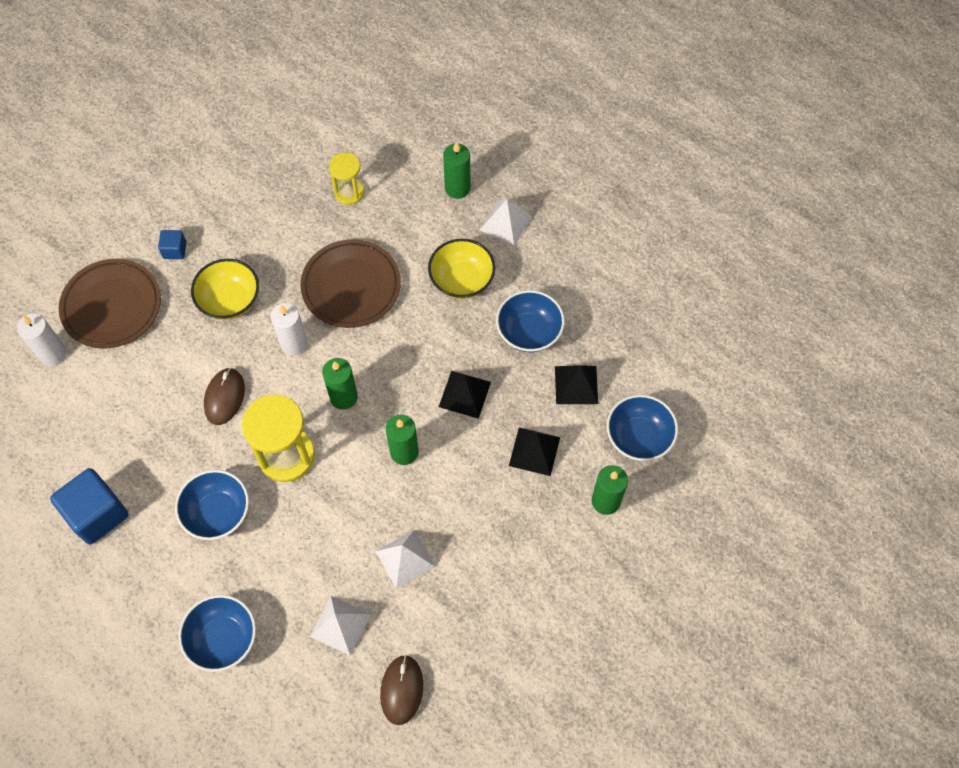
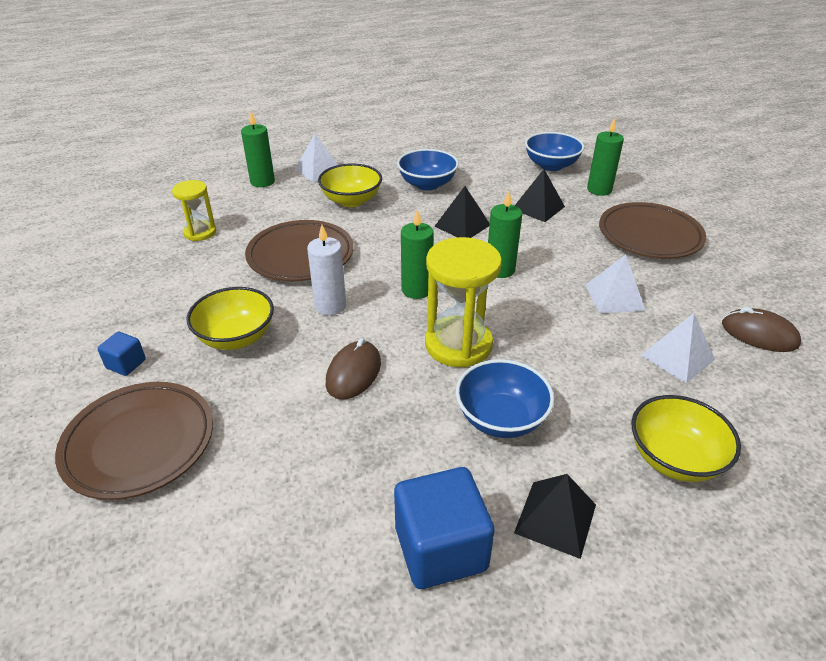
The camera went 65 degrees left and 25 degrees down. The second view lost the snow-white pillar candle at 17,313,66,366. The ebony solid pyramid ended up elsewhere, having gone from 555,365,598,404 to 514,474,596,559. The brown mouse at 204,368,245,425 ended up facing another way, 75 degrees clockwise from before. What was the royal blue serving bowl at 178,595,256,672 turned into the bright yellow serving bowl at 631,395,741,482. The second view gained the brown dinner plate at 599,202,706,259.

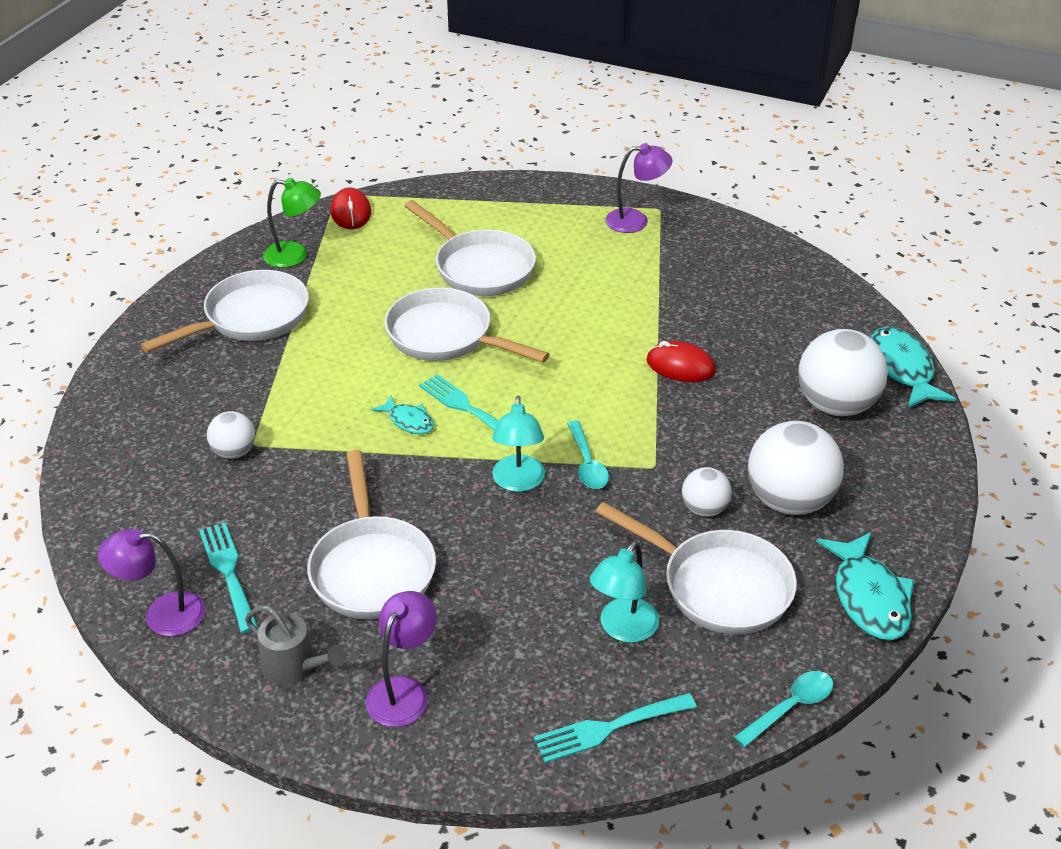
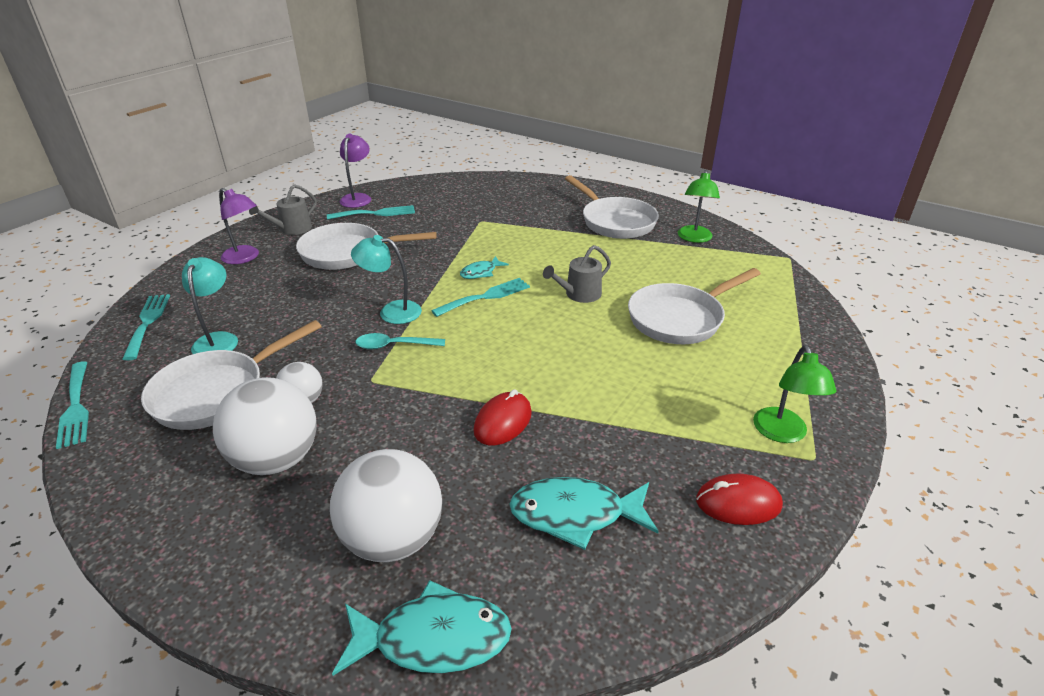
The camera went 100 degrees right and 5 degrees down. What was the violet desk lamp at 605,143,673,233 turned into the emerald desk lamp at 753,345,837,443. The scarlet mouse ended up elsewhere, having gone from 331,188,371,229 to 696,473,783,525. Where the snow-white frying pan stood at 384,288,550,363, the grey watering pot came to stand at 543,245,611,303. The second view lost the snow-white play ball at 207,411,255,459. The turquoise fish figure ended up elsewhere, having gone from 816,532,914,640 to 509,477,659,550. The turquoise desk lamp at 590,541,659,643 ended up facing another way, 45 degrees clockwise from before. Where the turquoise teaspoon stood at 734,671,833,747, the turquoise dinner fork came to stand at 56,361,89,449.

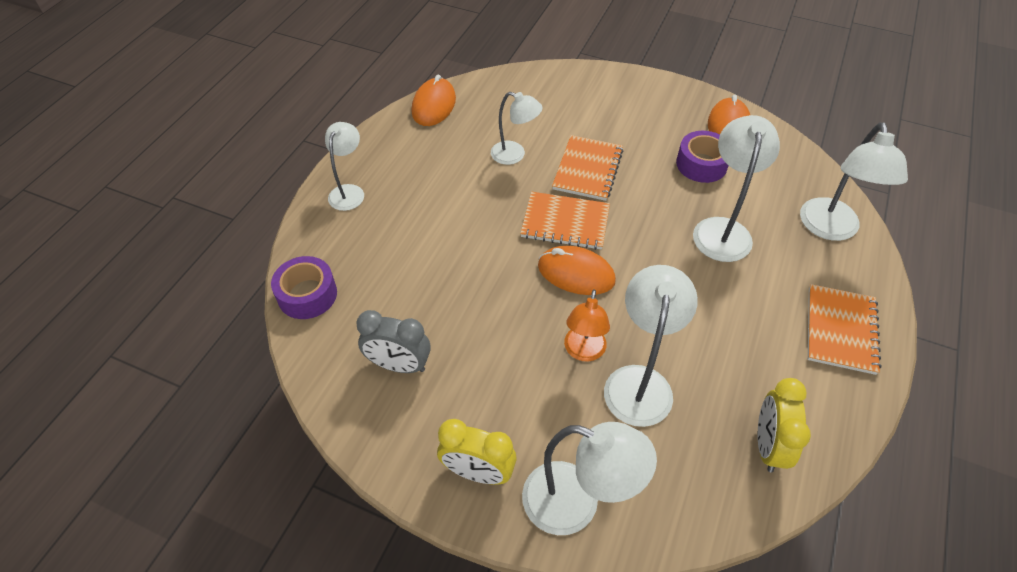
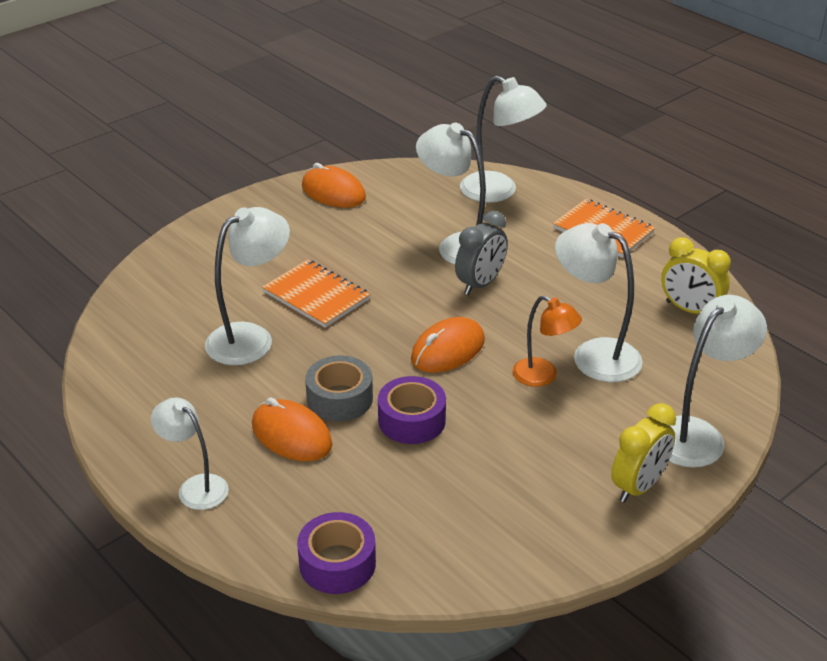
The camera went 65 degrees left and 15 degrees down. The bright orange mouse ended up elsewhere, having gone from 411,74,456,126 to 252,397,332,461. The size of the snow-white desk lamp at 491,92,543,165 changed by a factor of 1.55. The violet roll of tape ended up elsewhere, having gone from 676,131,729,183 to 378,376,446,444. The second view lost the bright orange notepad at 520,192,610,250. The grey bedside clock ended up elsewhere, having gone from 356,310,431,373 to 455,211,508,295. The second view gained the grey roll of tape at 305,356,373,421.

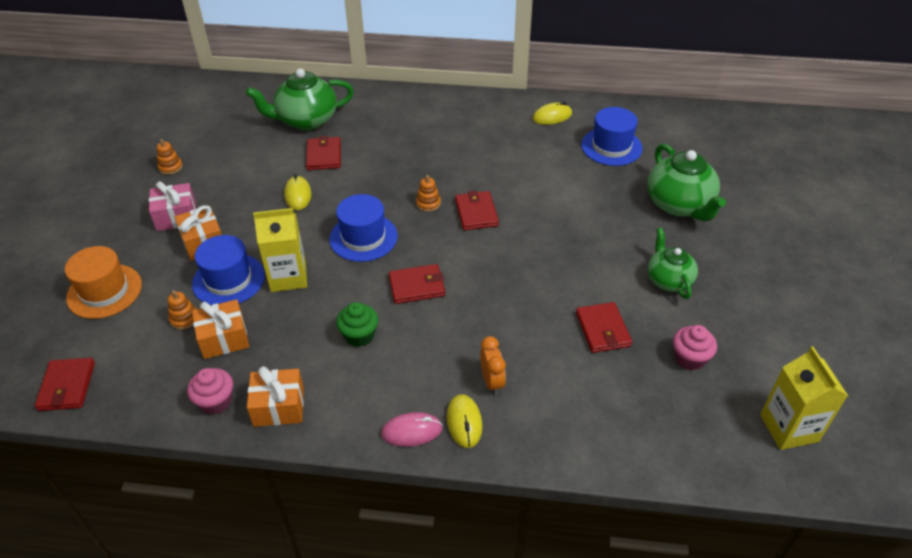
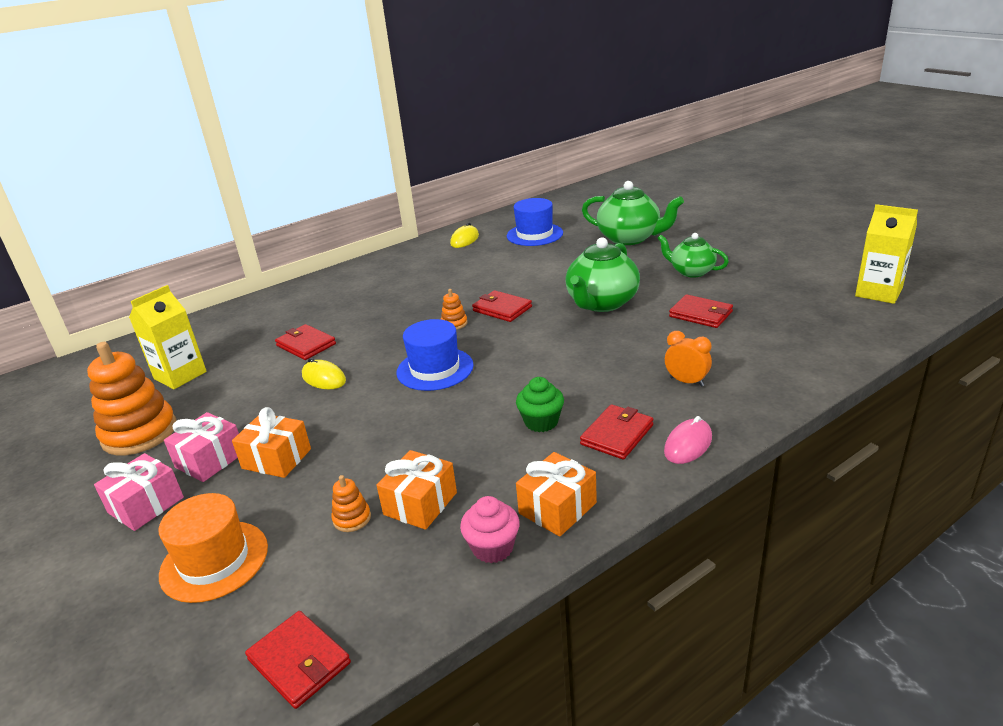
The camera went 40 degrees left and 15 degrees down. The emerald china teapot ended up elsewhere, having gone from 246,68,354,130 to 565,237,640,312. The size of the bright orange stacking toy at 157,139,183,175 changed by a factor of 2.29. The bright yellow juice carton ended up elsewhere, having gone from 253,208,307,292 to 129,285,207,389. The second view lost the royal blue top hat at 192,235,265,306. The scarlet card wallet ended up elsewhere, having gone from 389,264,445,304 to 580,404,654,460. The second view lost the rosy muffin at 673,325,717,370. The second view lost the bright yellow mouse at 447,394,483,448. The second view gained the rosy wrapped gift at 94,453,184,531.

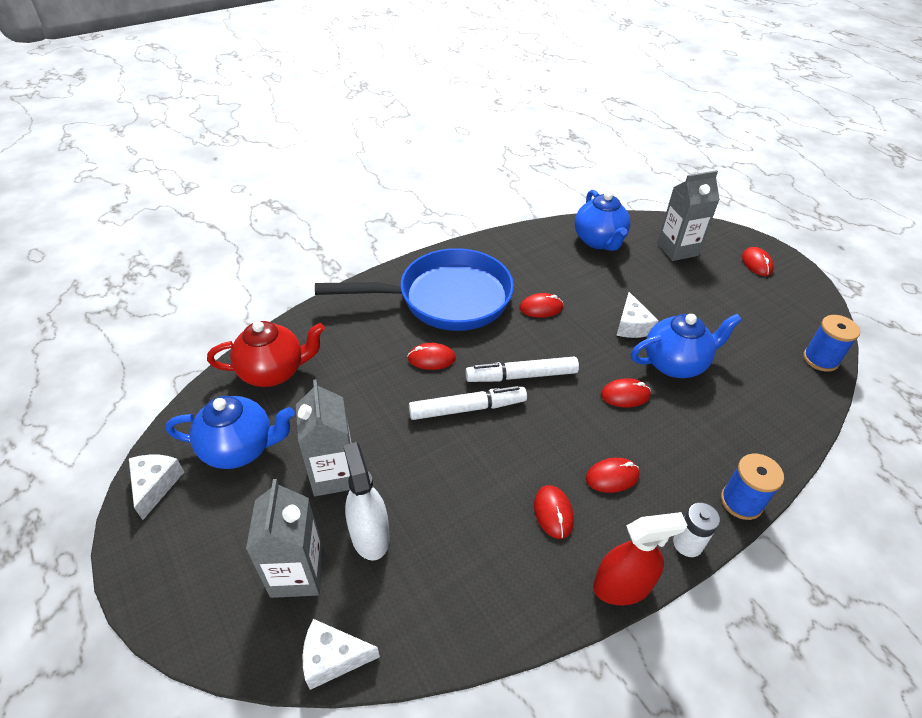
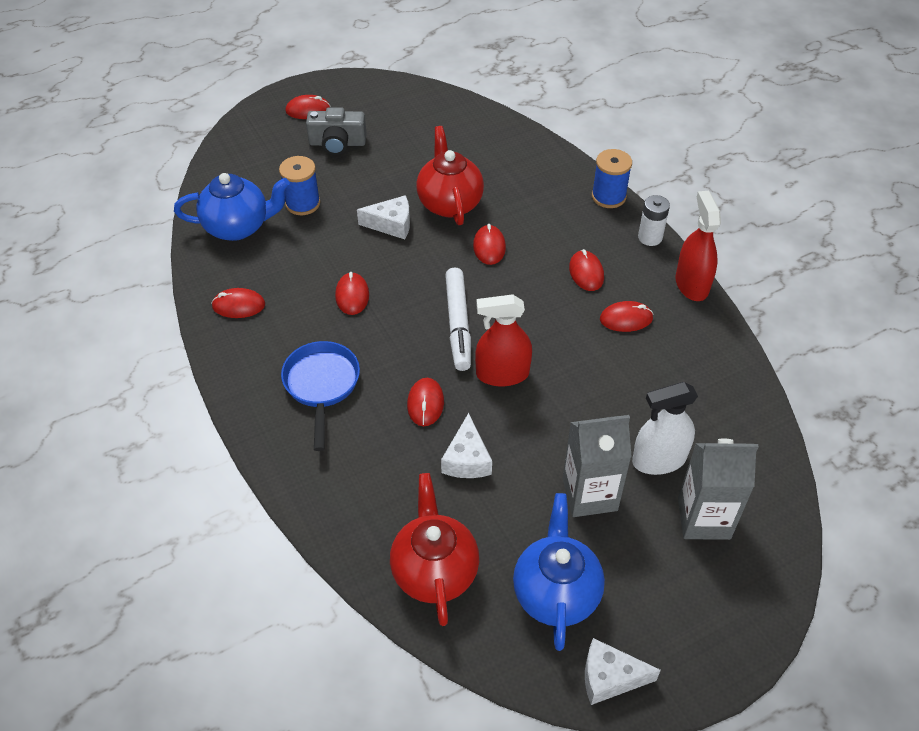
The camera went 85 degrees left and 5 degrees up. The second view lost the grey juice carton at 657,170,720,261. The size of the royal blue frying pan at 315,248,514,331 changed by a factor of 0.55. What was the royal blue china teapot at 631,314,742,378 turned into the scarlet china teapot at 416,126,484,225. The royal blue reel of thread ended up elsewhere, having gone from 803,315,860,372 to 279,156,320,215. Where the snow-white marker pen stood at 409,386,527,420, the scarlet sprayer came to stand at 475,294,532,386. The snow-white piece of cheese ended up elsewhere, having gone from 302,619,380,690 to 441,413,492,478. The second view gained the grey photo camera at 306,107,367,155. The second view gained the scarlet mouse at 211,288,265,318.

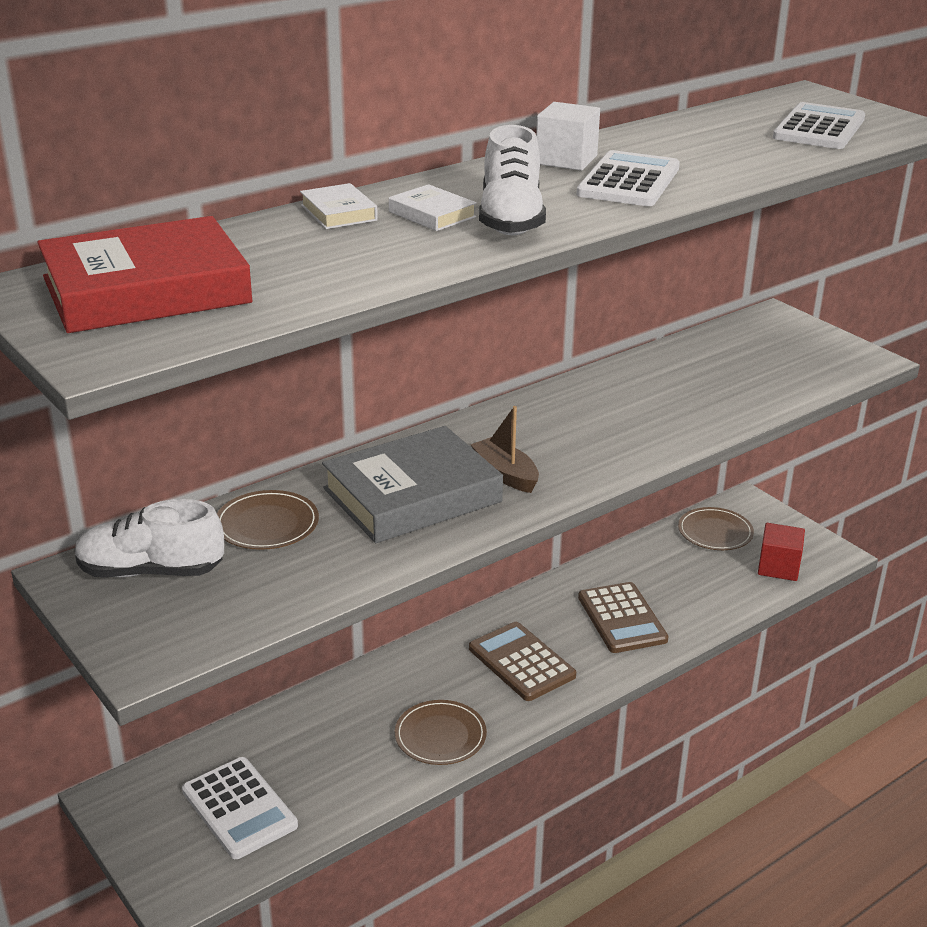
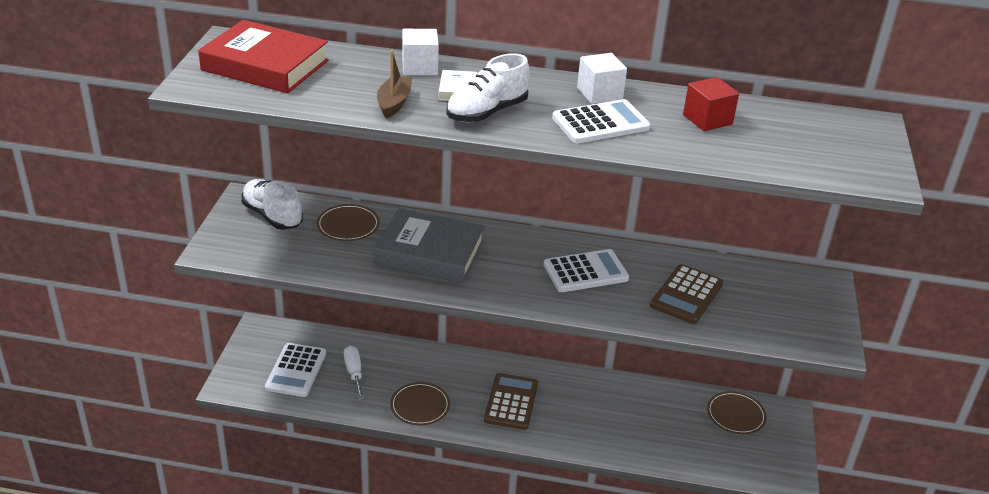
The camera went 45 degrees right and 5 degrees up. The snow-white adding machine ended up elsewhere, having gone from 773,102,865,149 to 544,249,629,292. Where the snow-white book stood at 300,183,378,229, the snow-white cube came to stand at 402,29,439,75. The brown sailboat ended up elsewhere, having gone from 471,406,539,493 to 377,50,412,118. The scarlet cube ended up elsewhere, having gone from 758,523,805,581 to 683,77,739,131. The brown adding machine ended up elsewhere, having gone from 578,582,669,653 to 650,264,723,324. The second view gained the snow-white flat screwdriver at 344,346,364,400.

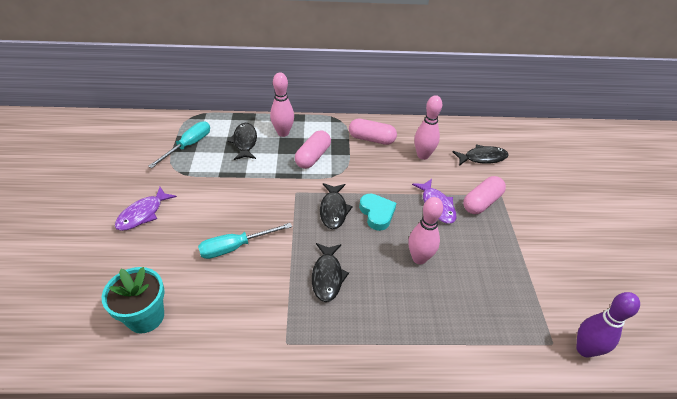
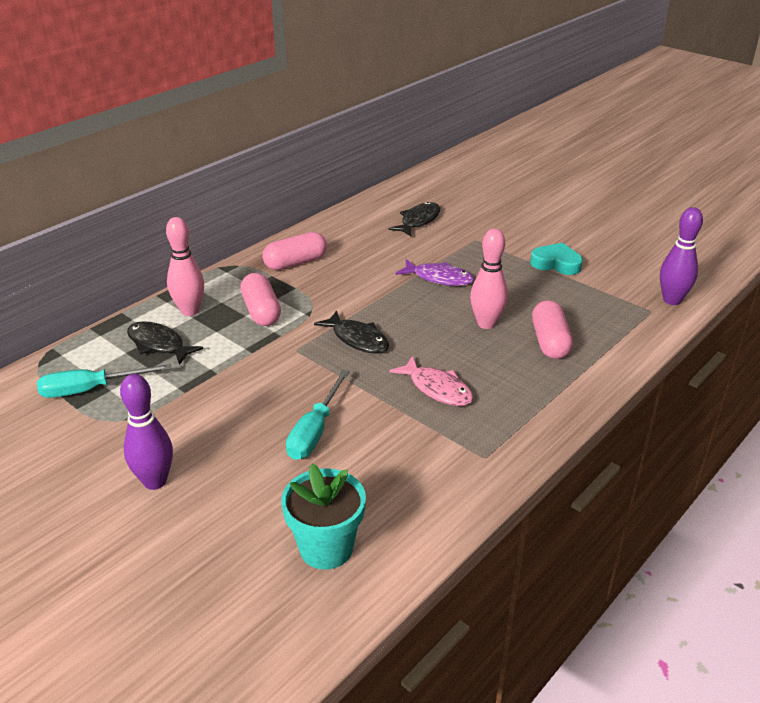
The camera went 45 degrees left and 10 degrees down. The second view lost the rosy tenpin at 414,95,442,160. The turquoise flat screwdriver at 148,121,210,168 ended up facing another way, 90 degrees counterclockwise from before. The rosy pill shape ended up elsewhere, having gone from 463,176,506,214 to 532,300,573,359. Where the violet fish figure stood at 115,187,177,231, the violet tenpin came to stand at 120,374,173,490. The turquoise love heart ended up elsewhere, having gone from 359,194,396,231 to 530,243,583,275. What was the ebony fish figure at 312,243,349,302 turned into the rosy fish figure at 389,356,473,406.

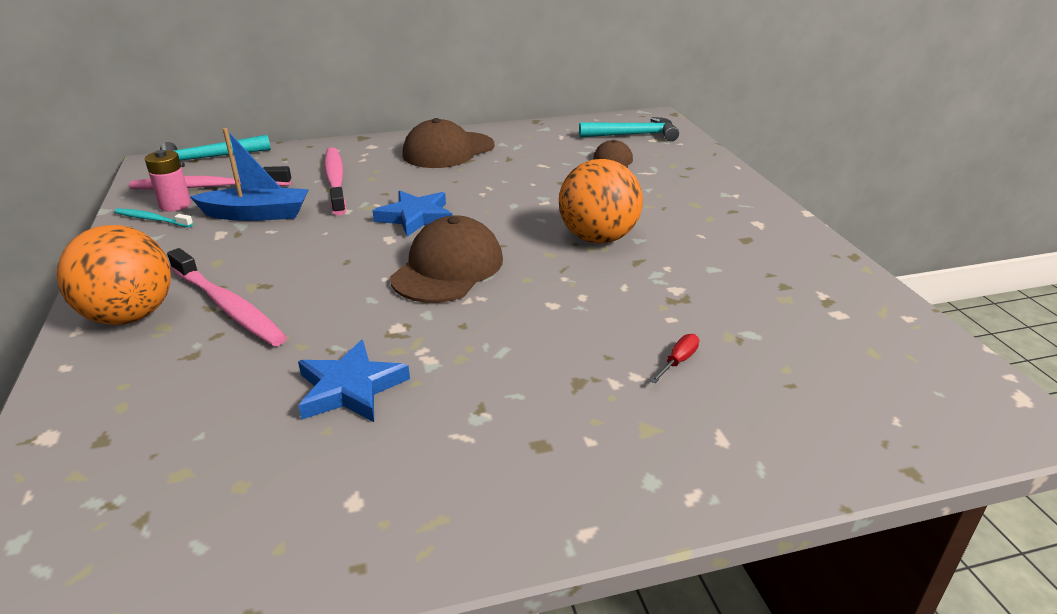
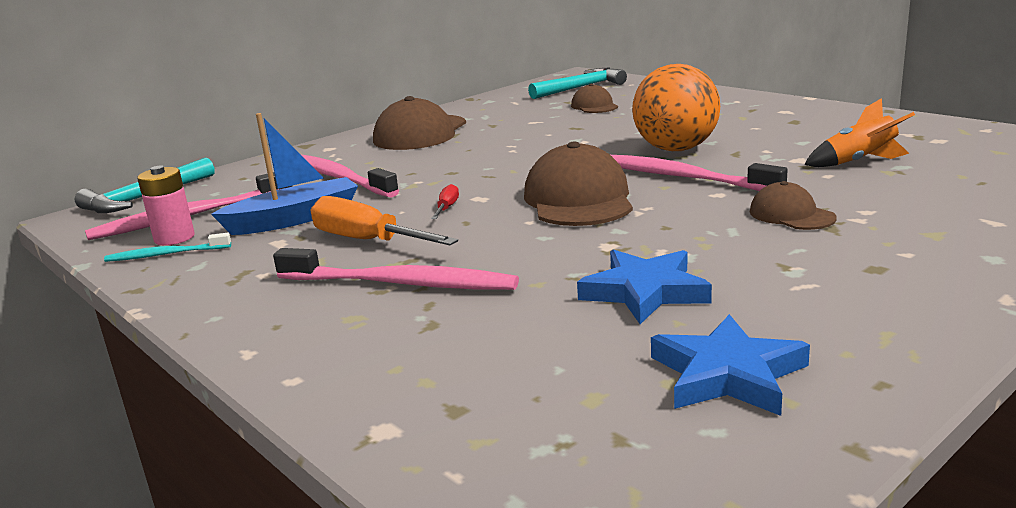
The camera went 25 degrees left and 10 degrees down. The royal blue star ended up elsewhere, having gone from 373,191,452,237 to 651,314,810,416. The second view lost the bright orange play ball at 57,225,171,325. The scarlet flat screwdriver ended up elsewhere, having gone from 650,334,699,383 to 431,184,459,219. The second view gained the bright orange toy rocket at 804,98,915,167. The second view gained the rosy toothbrush at 611,155,788,191. The second view gained the brown peaked cap at 750,181,837,230. The second view gained the bright orange flat screwdriver at 311,196,458,245.

